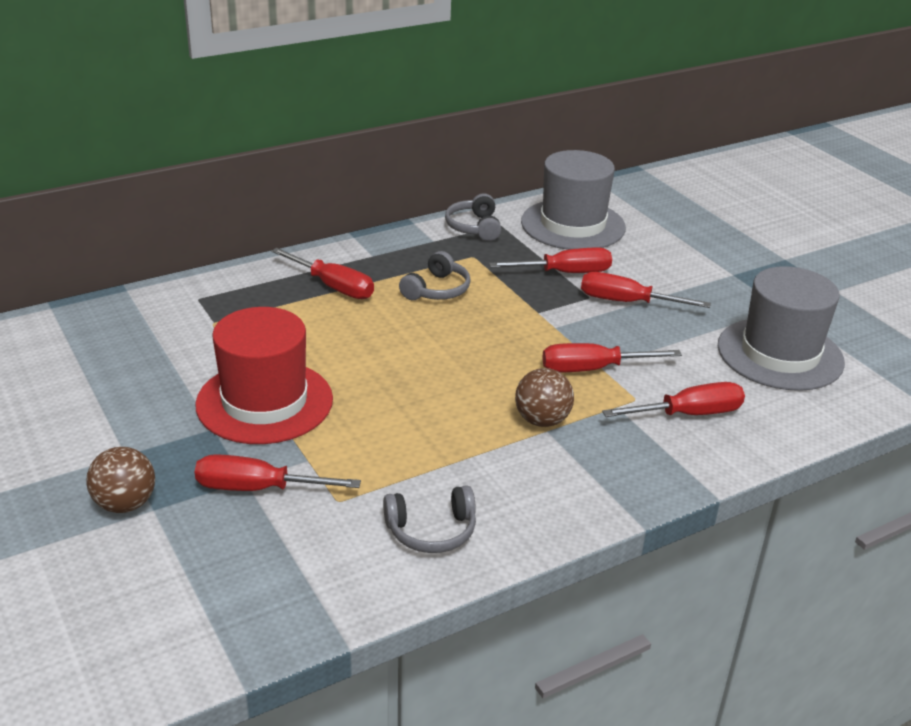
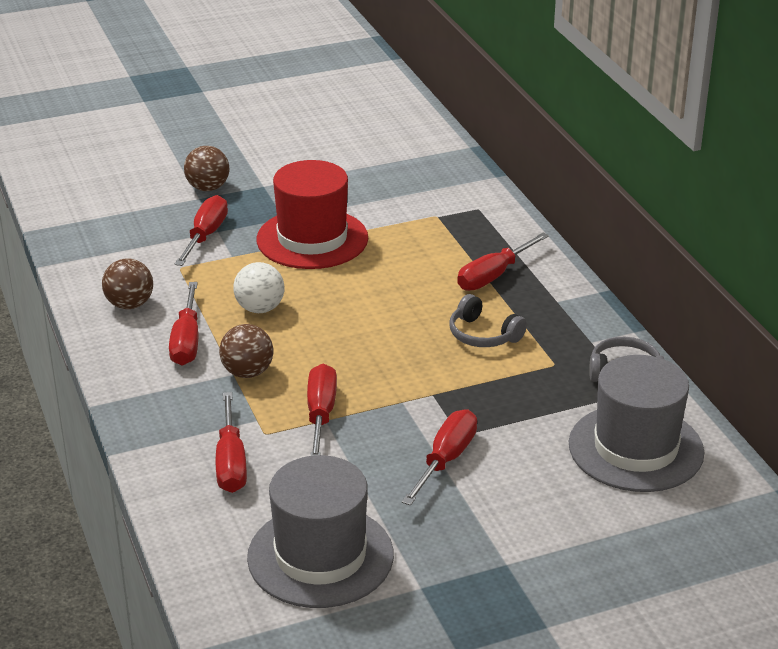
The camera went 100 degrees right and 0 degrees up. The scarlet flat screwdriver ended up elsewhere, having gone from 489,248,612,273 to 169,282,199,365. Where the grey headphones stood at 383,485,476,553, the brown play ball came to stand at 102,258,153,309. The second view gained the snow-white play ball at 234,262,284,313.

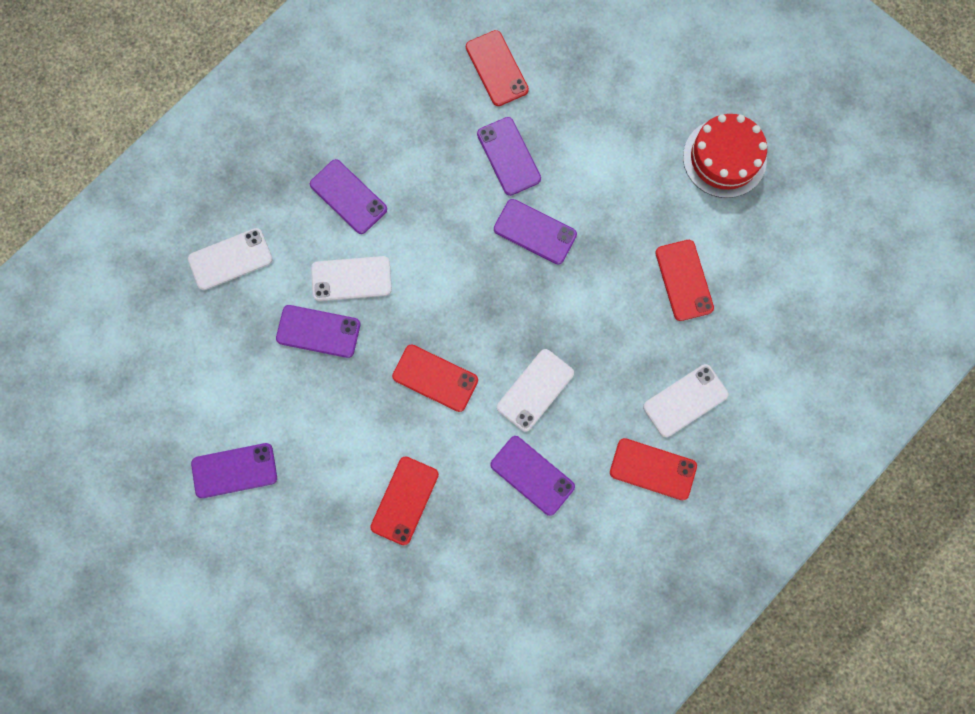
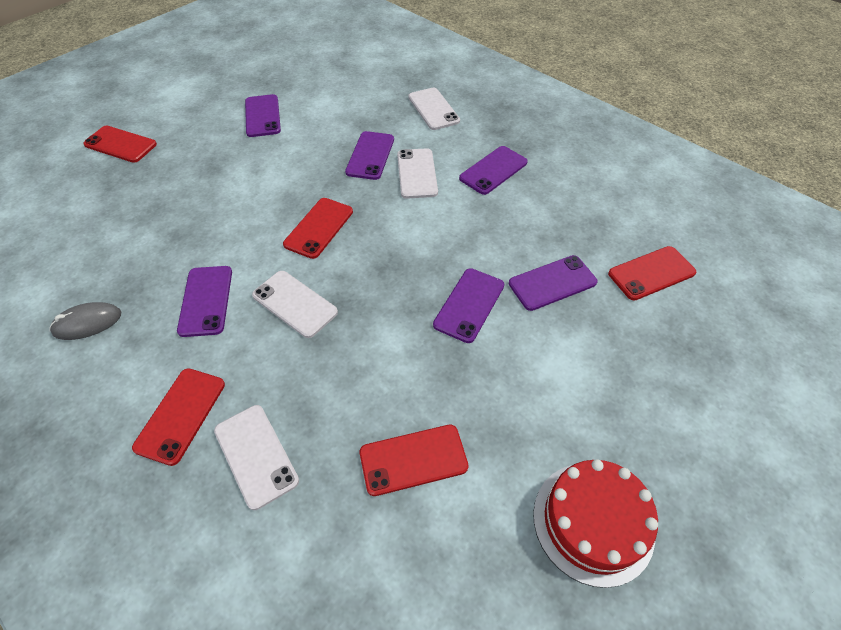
The camera went 90 degrees right and 25 degrees down. The violet phone at 490,436,575,516 ended up facing another way, 45 degrees counterclockwise from before. The scarlet phone ended up elsewhere, having gone from 370,456,439,546 to 83,126,157,163. The second view gained the grey mouse at 49,302,122,340.

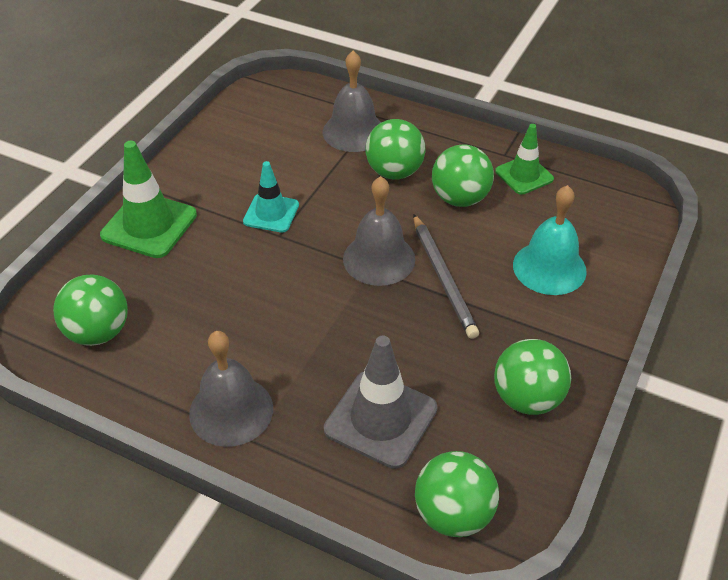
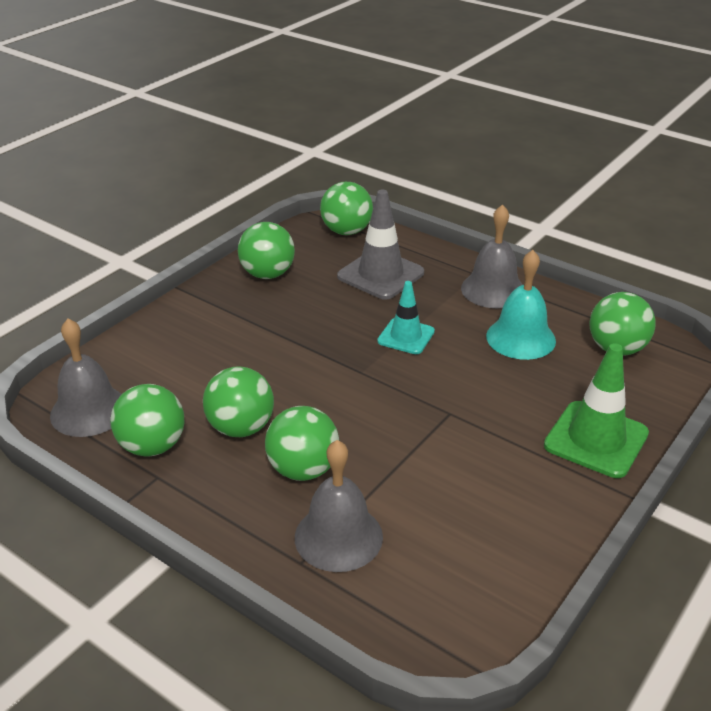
The camera went 170 degrees left and 10 degrees down. Where the emerald traffic cone stood at 495,124,554,195, the emerald play ball came to stand at 110,384,184,457. The turquoise traffic cone ended up elsewhere, having gone from 243,161,299,233 to 377,281,435,354. The grey hand bell ended up elsewhere, having gone from 343,176,415,286 to 50,318,121,437. The turquoise hand bell ended up elsewhere, having gone from 513,185,587,295 to 486,250,556,360. The second view lost the grey pencil at 413,214,479,339.

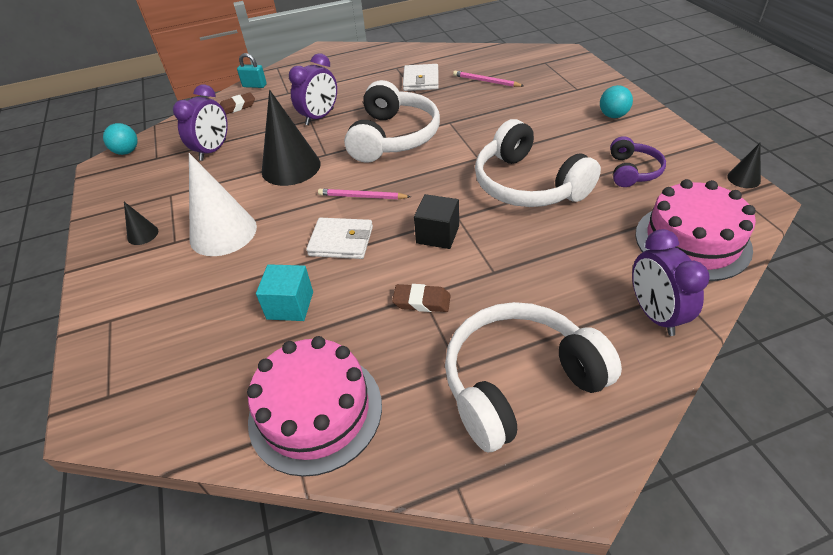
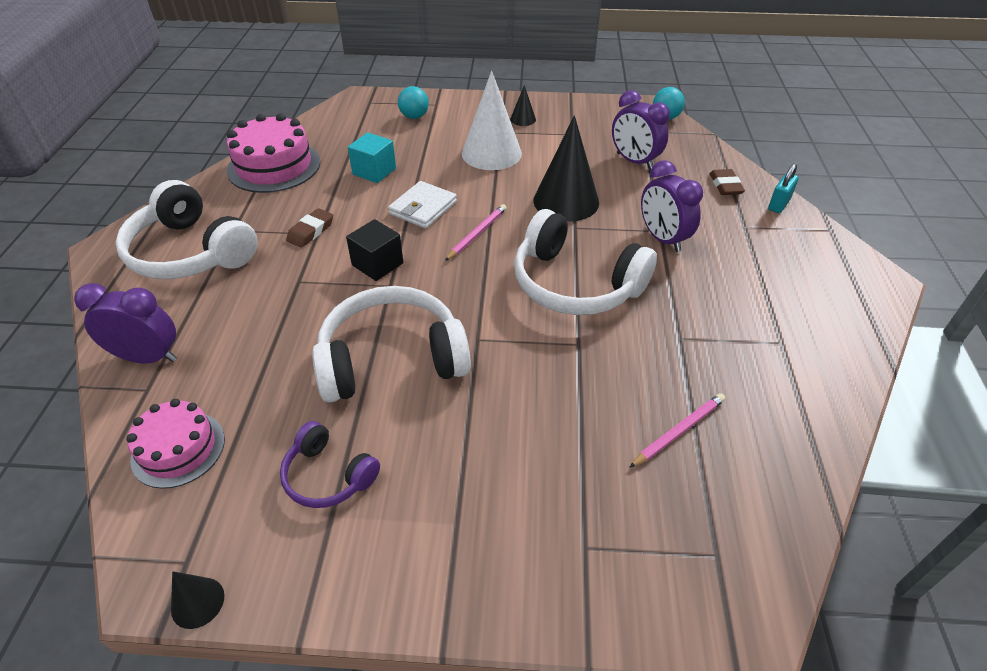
The camera went 110 degrees right and 0 degrees up. The second view lost the snow-white card wallet at 403,64,439,91. The turquoise play ball ended up elsewhere, having gone from 600,85,633,118 to 398,86,429,119. The size of the rosy cake at 635,179,756,281 changed by a factor of 0.64. The snow-white headphones at 445,302,622,452 ended up facing another way, 135 degrees clockwise from before.

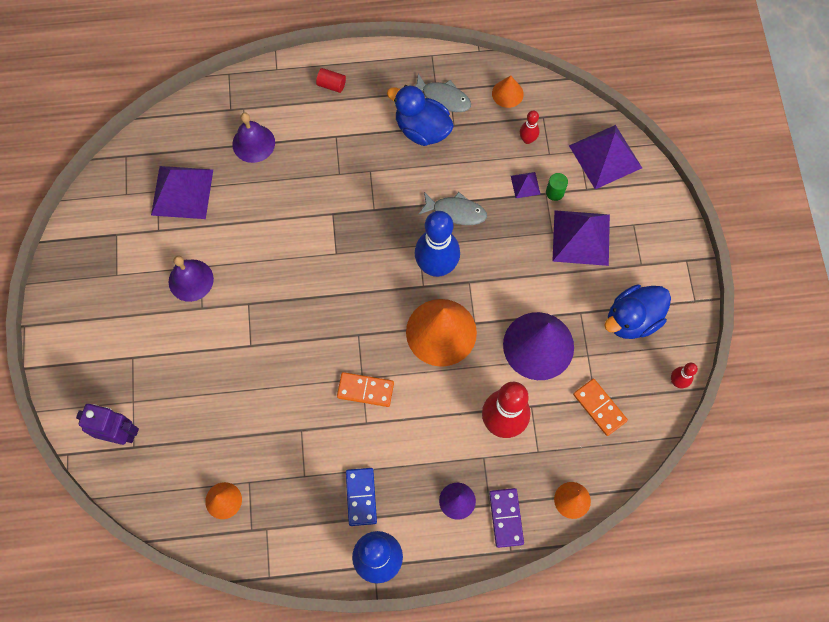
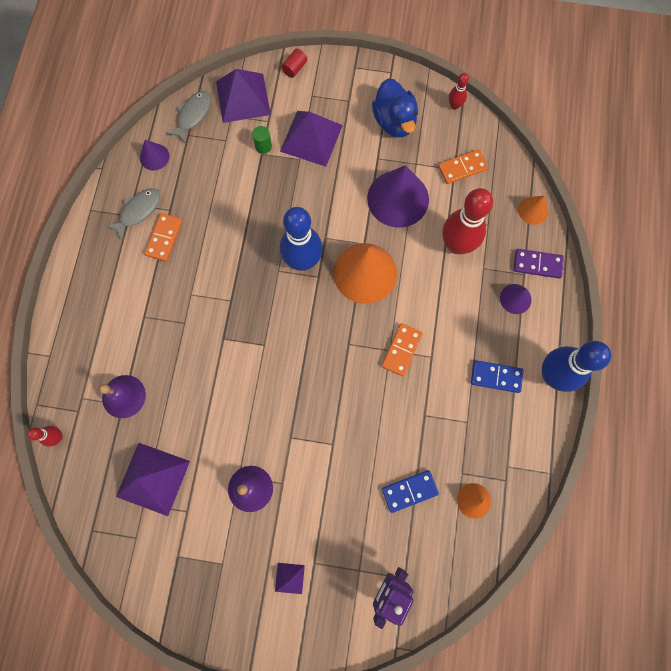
The camera went 75 degrees left and 5 degrees up. The scarlet cylinder shape ended up elsewhere, having gone from 316,68,346,93 to 281,49,307,78. What was the bright orange solid cone at 492,76,524,108 turned into the violet solid cone at 140,140,170,171. Where the royal blue duck stood at 387,85,454,146, the bright orange domino tile came to stand at 144,213,183,262. The scarlet tenpin ended up elsewhere, having gone from 520,111,540,144 to 27,426,63,447. The violet solid pyramid ended up elsewhere, having gone from 511,172,541,198 to 275,563,305,594. The grey fish figure ended up elsewhere, having gone from 418,192,487,225 to 166,91,211,143. The second view gained the royal blue domino tile at 382,470,439,513.

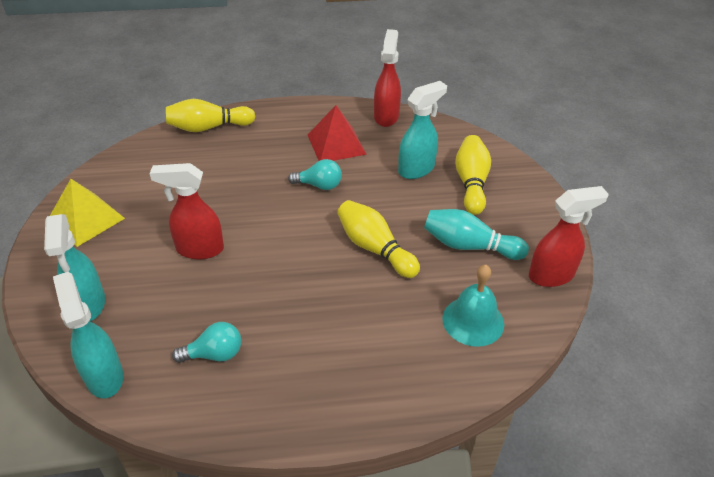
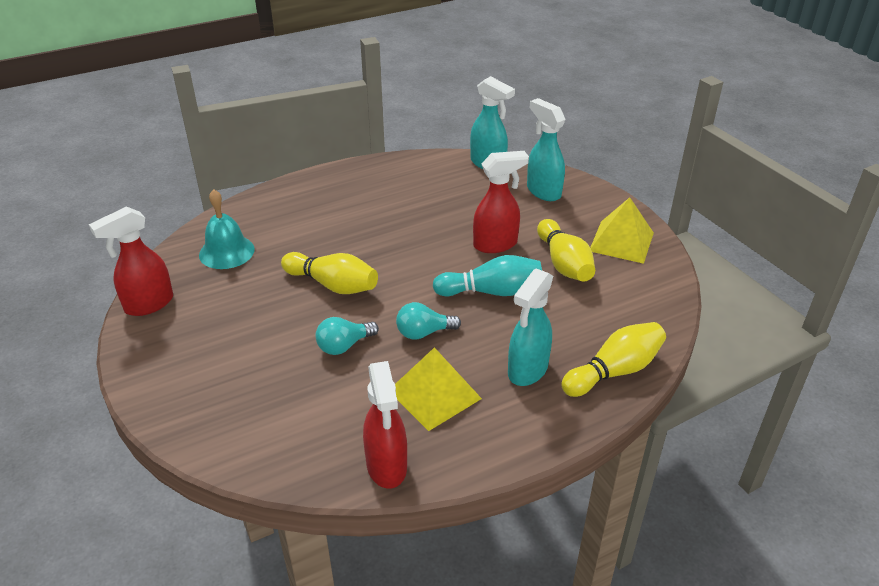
The camera went 160 degrees right and 5 degrees down. The turquoise sprayer ended up elsewhere, having gone from 398,81,447,179 to 508,268,553,386. What was the scarlet solid pyramid at 308,105,367,161 turned into the bright yellow solid pyramid at 395,347,482,431. The bright yellow tenpin ended up elsewhere, having gone from 455,135,491,215 to 537,219,595,282. The turquoise tenpin ended up elsewhere, having gone from 424,209,529,260 to 433,255,542,296. The turquoise bulb ended up elsewhere, having gone from 172,322,241,363 to 316,317,379,355.

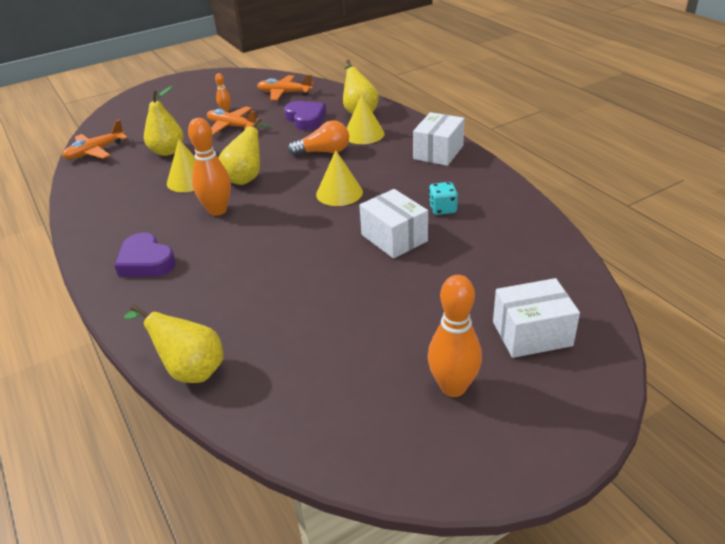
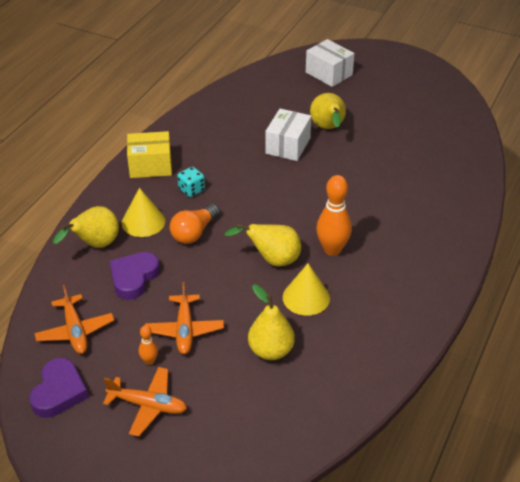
The camera went 125 degrees left and 5 degrees up. What was the snow-white package at 413,112,465,166 turned into the bright yellow package at 127,131,172,178. The bright orange aeroplane ended up elsewhere, having gone from 62,120,128,159 to 103,367,187,437. The bright orange bulb at 288,120,349,156 ended up facing another way, 105 degrees counterclockwise from before. The second view lost the bright yellow solid cone at 316,150,363,206. The turquoise game die ended up elsewhere, having gone from 429,182,458,215 to 177,167,205,197. The violet love heart ended up elsewhere, having gone from 114,233,176,277 to 29,358,89,418. The second view lost the bright orange tenpin at 428,275,482,397. The bright yellow pear fruit ended up elsewhere, having gone from 124,304,223,383 to 310,93,346,129.

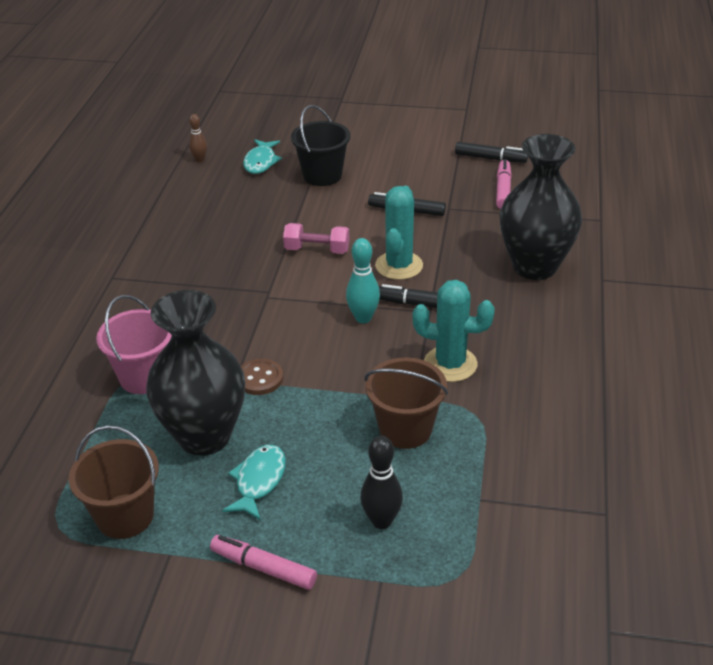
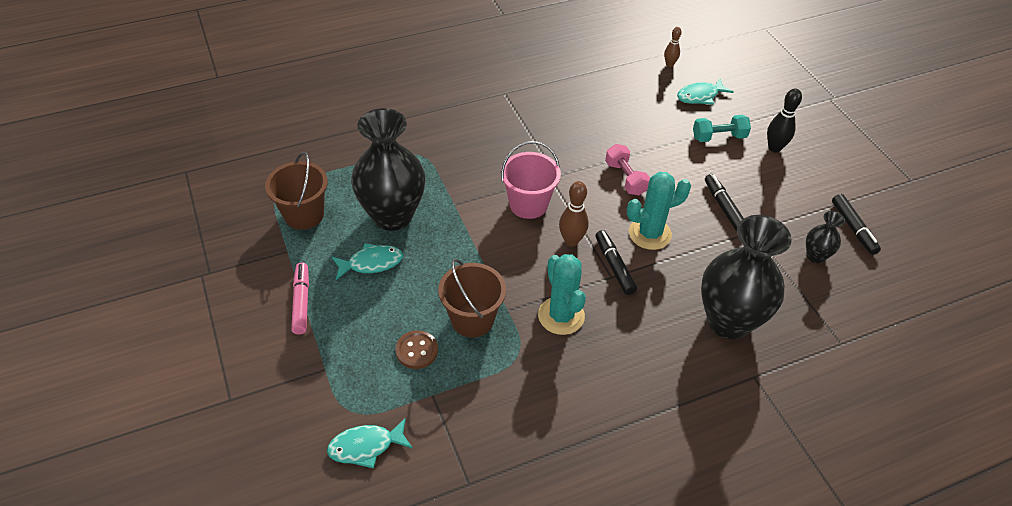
The camera went 55 degrees right and 10 degrees up. Where the ebony bucket stood at 291,105,351,186, the turquoise hand weight came to stand at 693,115,751,142. Where the rosy marker pen stood at 496,159,512,209, the ebony flower vase came to stand at 806,211,845,263. What was the turquoise tenpin at 346,238,380,323 turned into the brown tenpin at 559,181,589,246. The rosy bucket ended up elsewhere, having gone from 96,295,172,394 to 501,141,561,219. The brown sewing button ended up elsewhere, having gone from 241,359,283,395 to 395,330,438,369. The ebony tenpin ended up elsewhere, having gone from 360,436,403,529 to 767,89,802,152. The second view gained the turquoise fish figure at 327,417,413,468.

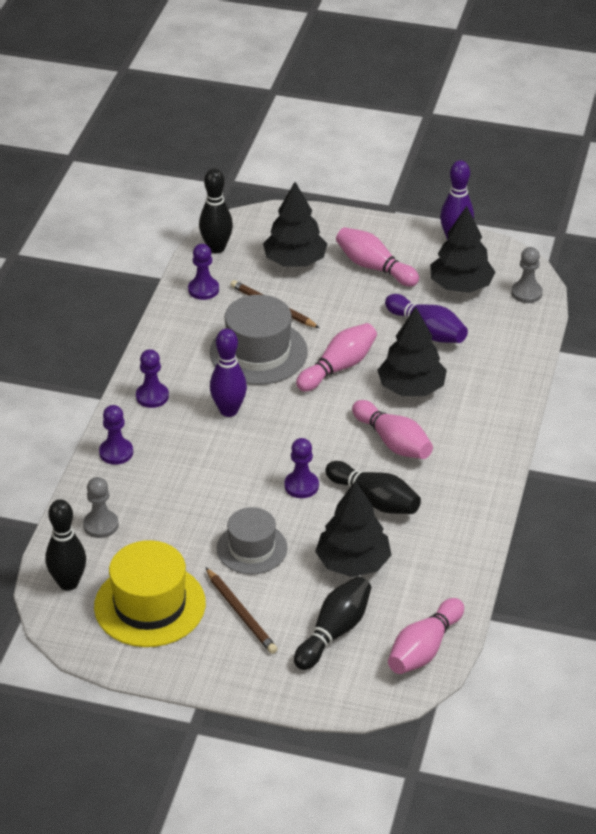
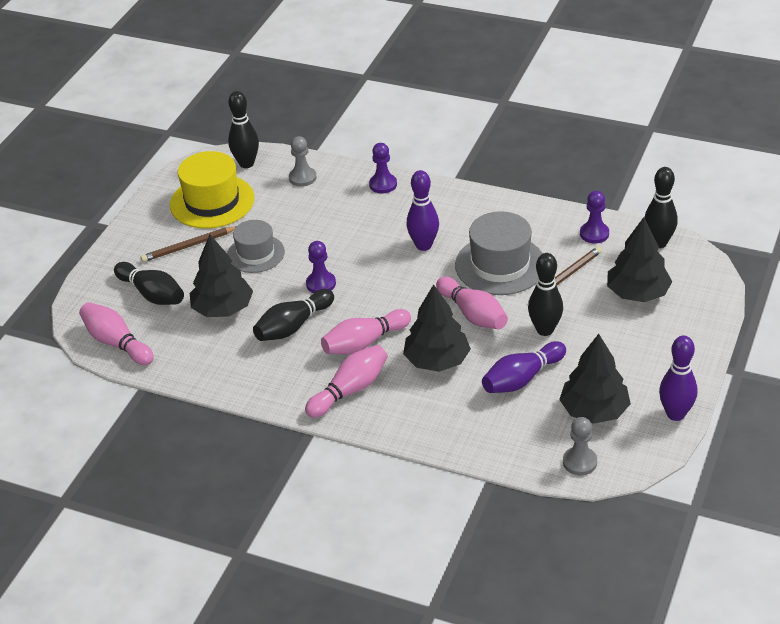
The camera went 100 degrees right and 0 degrees up. The rosy tenpin ended up elsewhere, having gone from 336,227,419,287 to 305,345,388,418. The second view lost the violet chess pawn at 136,349,169,408. The second view gained the ebony tenpin at 528,253,563,336.

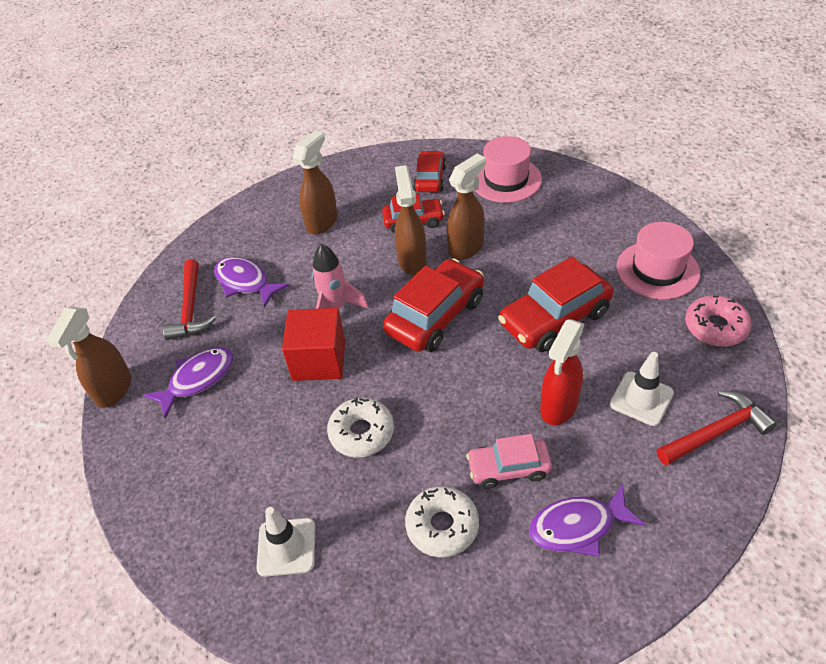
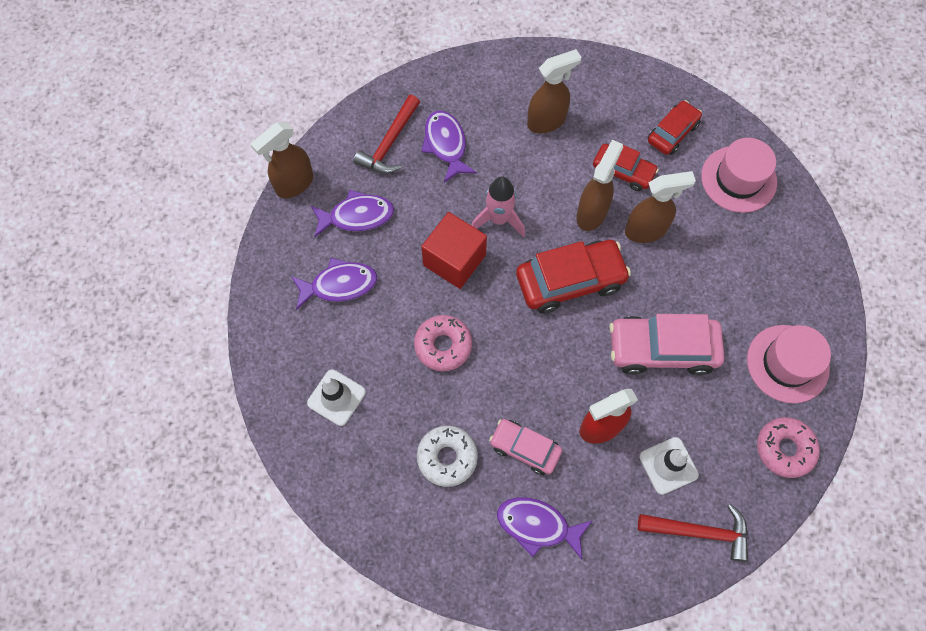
The camera went 30 degrees right and 20 degrees up. What was the scarlet toy car at 498,256,614,352 turned into the rosy toy car at 609,314,725,375. What was the snow-white doughnut at 327,397,394,458 turned into the rosy doughnut at 414,315,472,371. The second view gained the violet fish figure at 291,258,377,310.

